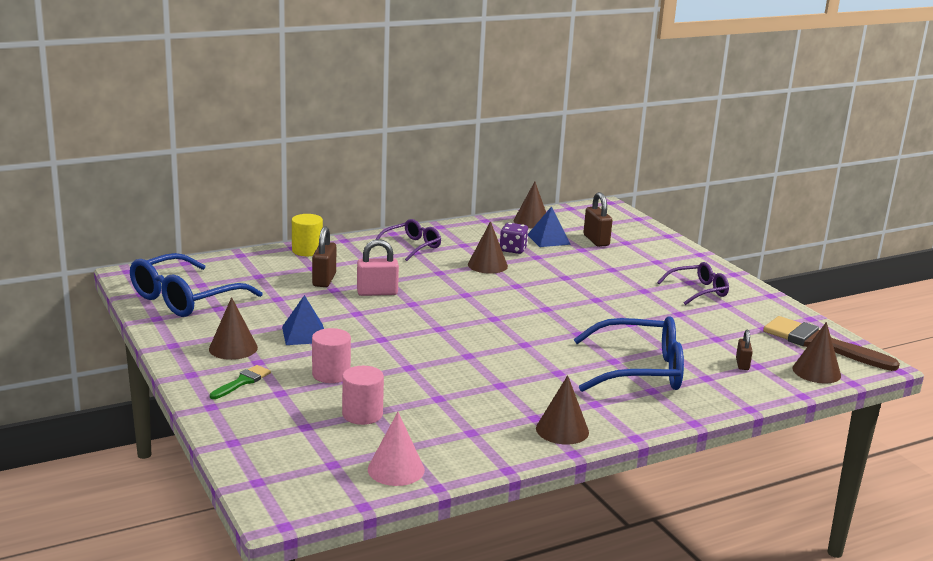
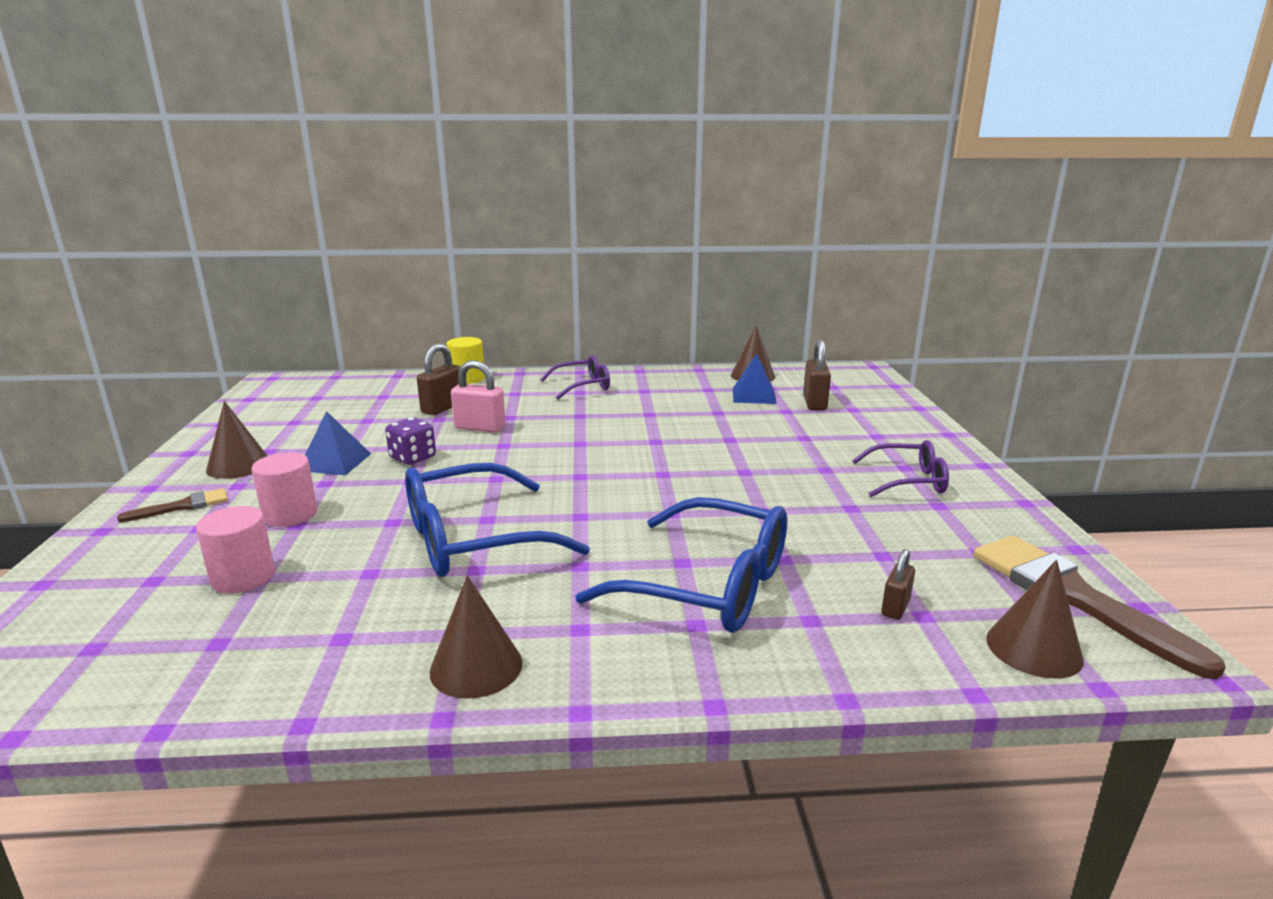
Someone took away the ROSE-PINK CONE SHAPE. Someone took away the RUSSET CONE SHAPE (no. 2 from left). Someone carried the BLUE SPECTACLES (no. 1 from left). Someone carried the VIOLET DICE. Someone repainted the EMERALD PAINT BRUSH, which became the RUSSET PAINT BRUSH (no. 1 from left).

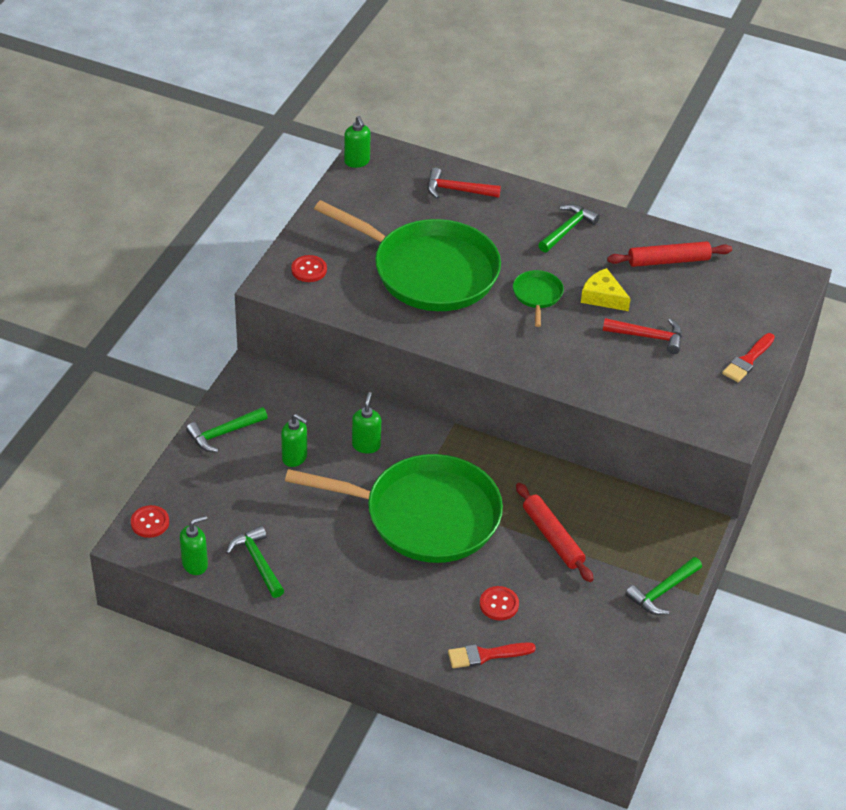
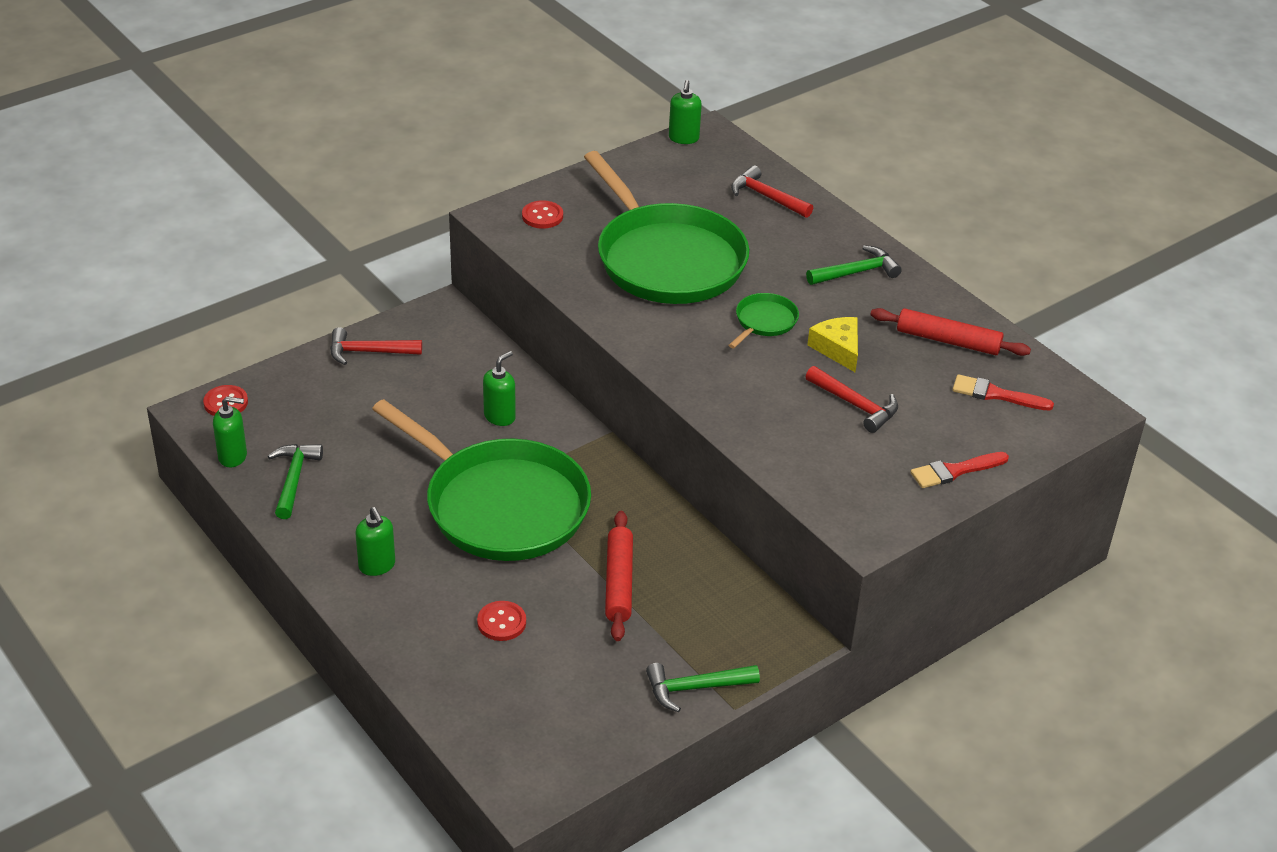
Someone carried the EMERALD SOAP PUMP (no. 2 from left). Someone carried the SCARLET PAINT BRUSH (no. 1 from left in the first image). Someone repainted the EMERALD HAMMER (no. 1 from left), which became the SCARLET HAMMER (no. 1 from left).

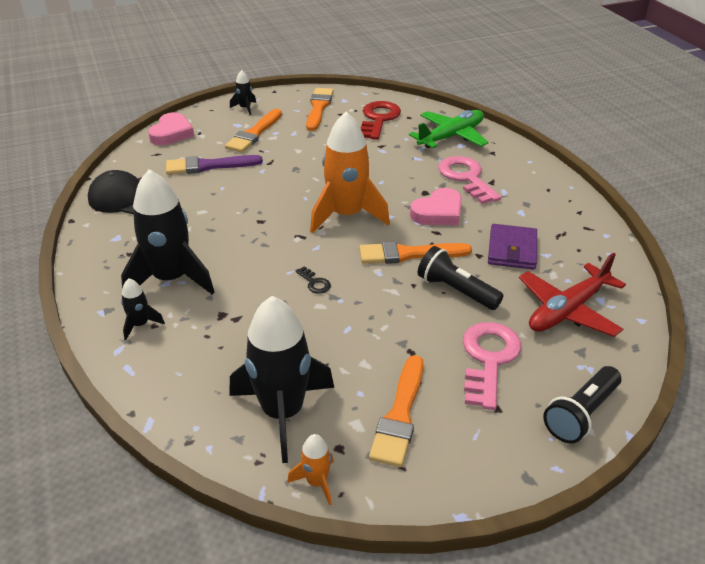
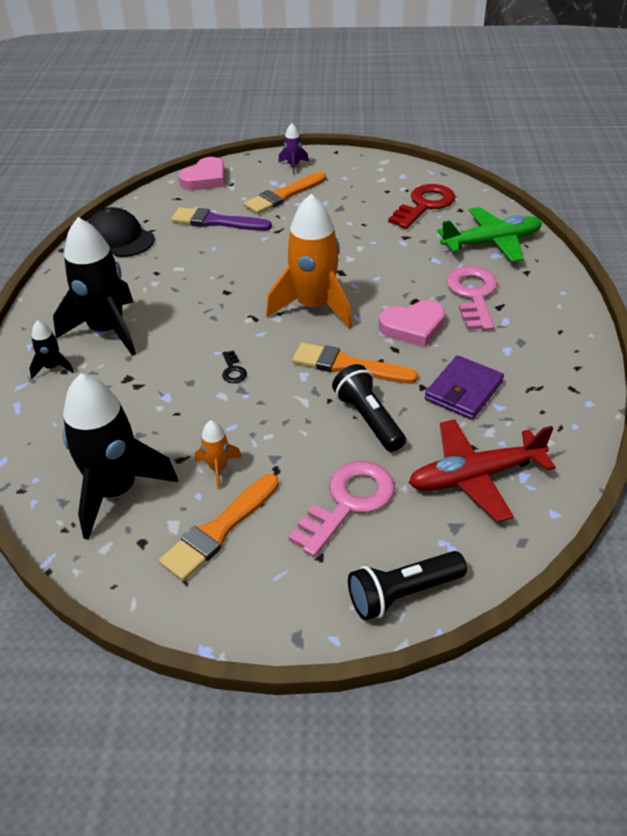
Someone took away the ORANGE-COLOURED PAINT BRUSH (no. 2 from left). Someone carried the ORANGE-COLOURED ROCKET (no. 1 from left). Someone repainted the BLACK ROCKET (no. 3 from left), which became the VIOLET ROCKET.

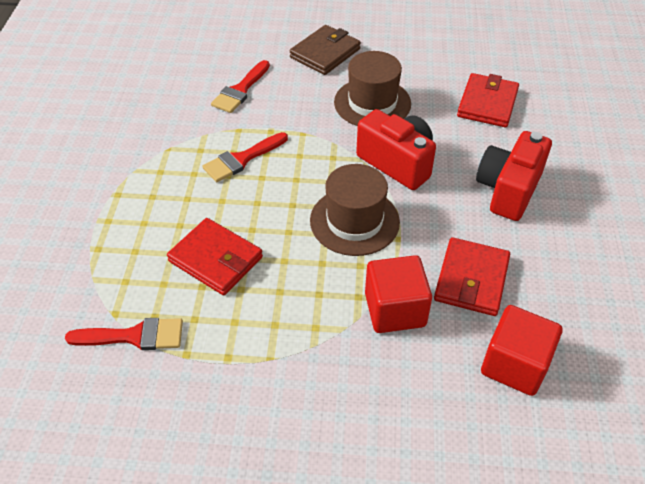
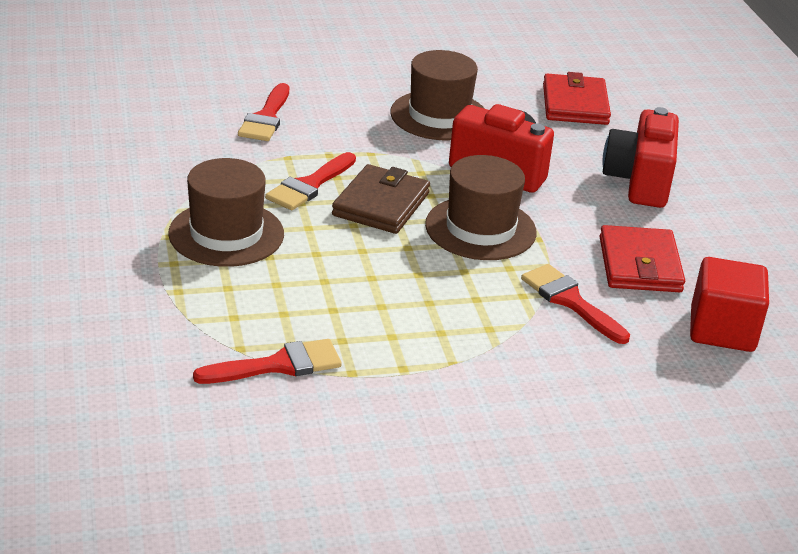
Someone took away the SCARLET CARD WALLET (no. 1 from left). Someone put down the RUSSET TALL HAT (no. 1 from left). Someone carried the RUSSET CARD WALLET. Someone swapped the SCARLET CUBE (no. 1 from left) for the SCARLET PAINT BRUSH (no. 4 from left).

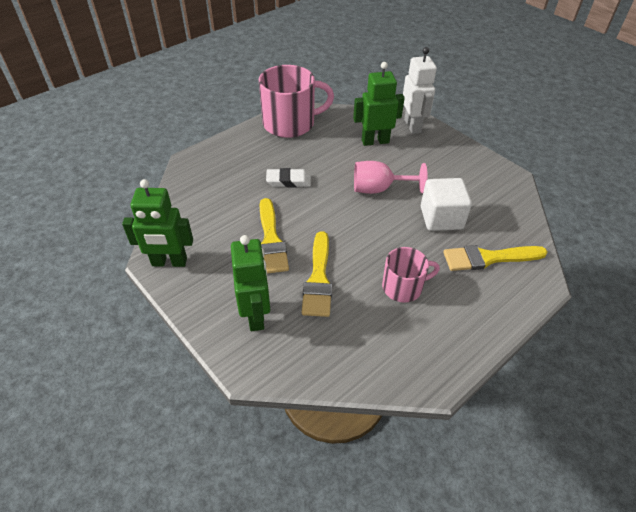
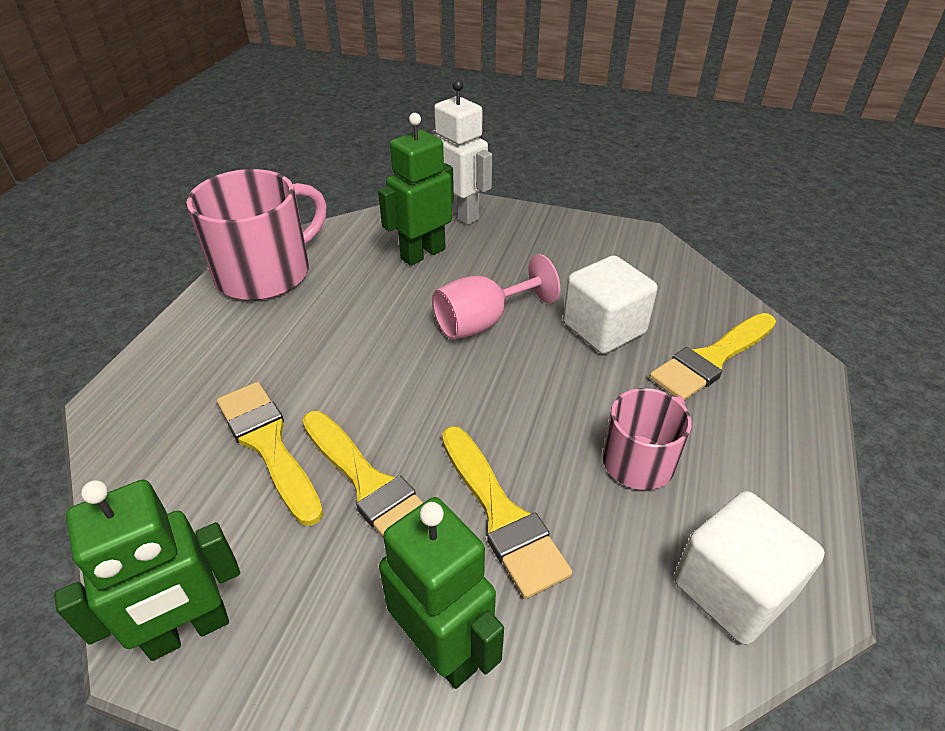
Someone took away the PURE WHITE PENCIL ERASER. Someone put down the BRIGHT YELLOW PAINT BRUSH (no. 1 from left). Someone put down the PURE WHITE CUBE (no. 2 from left).

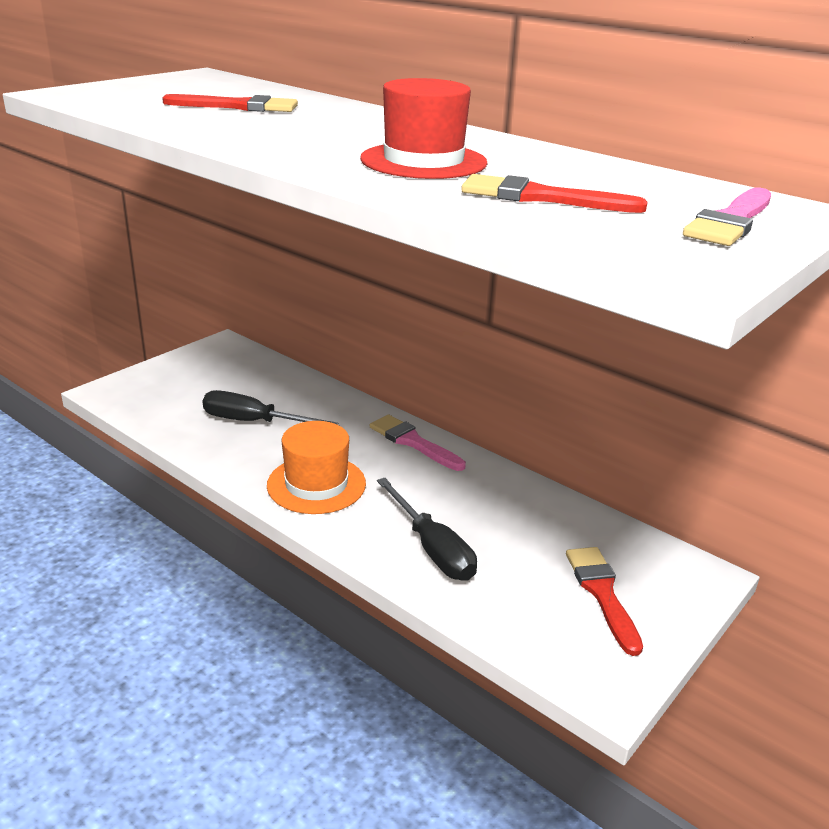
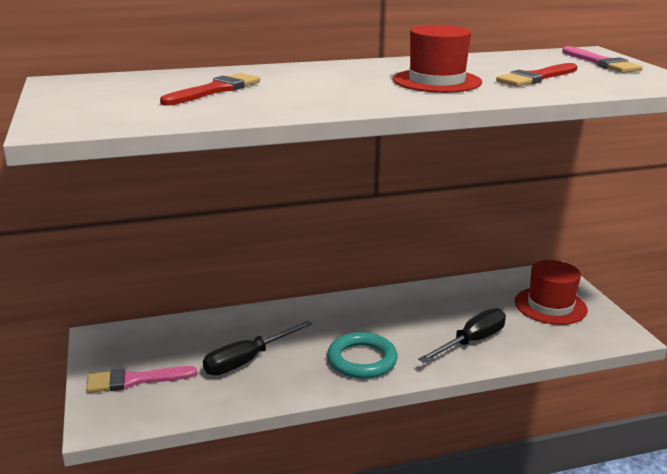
Someone carried the ROSE-PINK PAINT BRUSH (no. 1 from left). Someone swapped the ORANGE-COLOURED TALL HAT for the TURQUOISE TORUS. Someone swapped the SCARLET PAINT BRUSH (no. 3 from left) for the SCARLET TALL HAT (no. 2 from left). Someone rotated the BLACK HAND SCREWDRIVER (no. 2 from left) by 45 degrees counterclockwise.

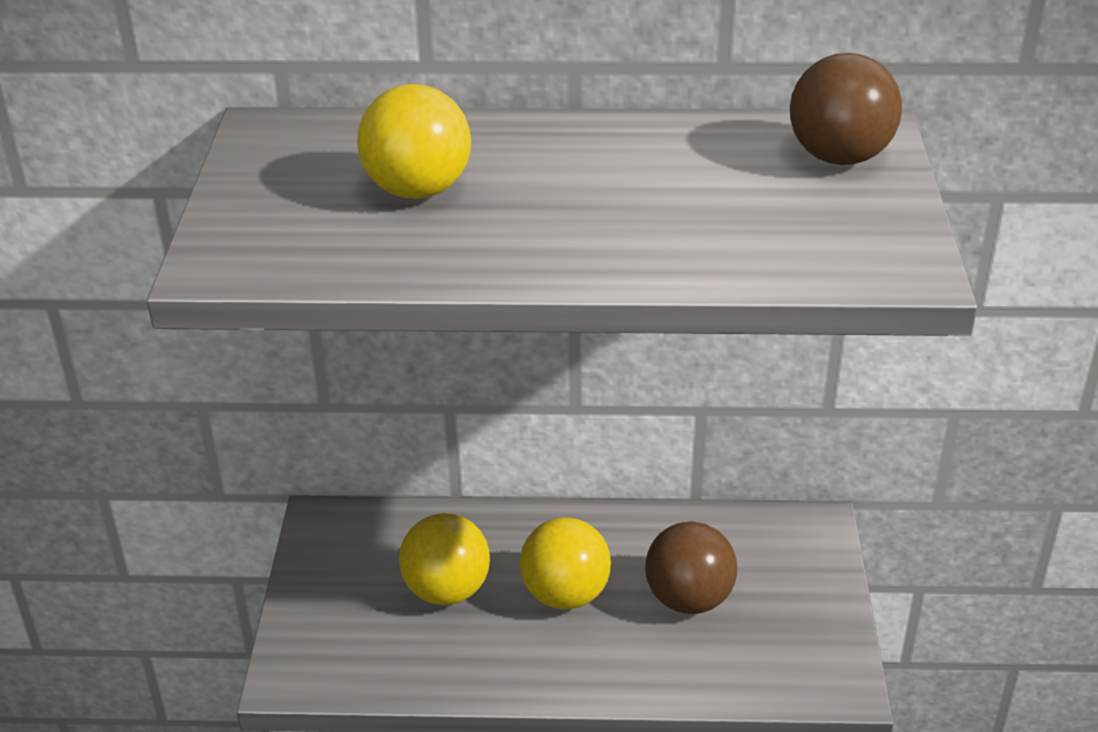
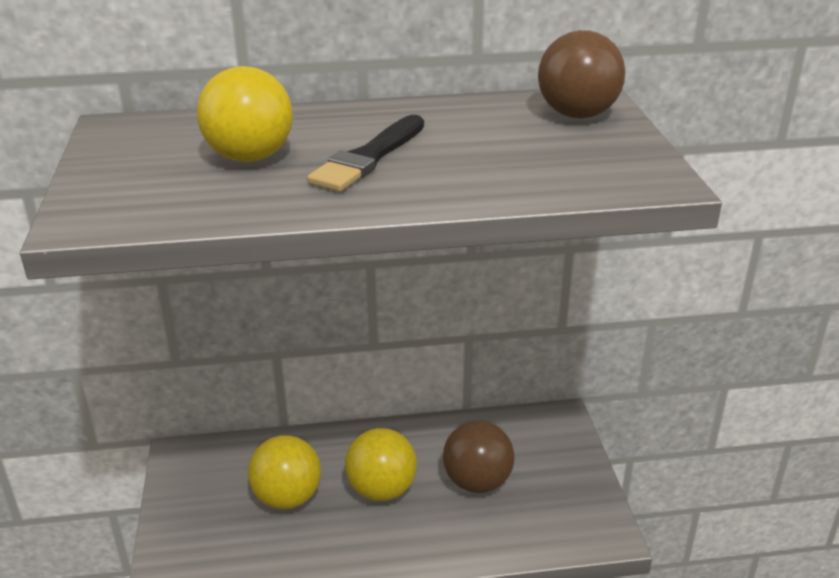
Someone put down the BLACK PAINT BRUSH.

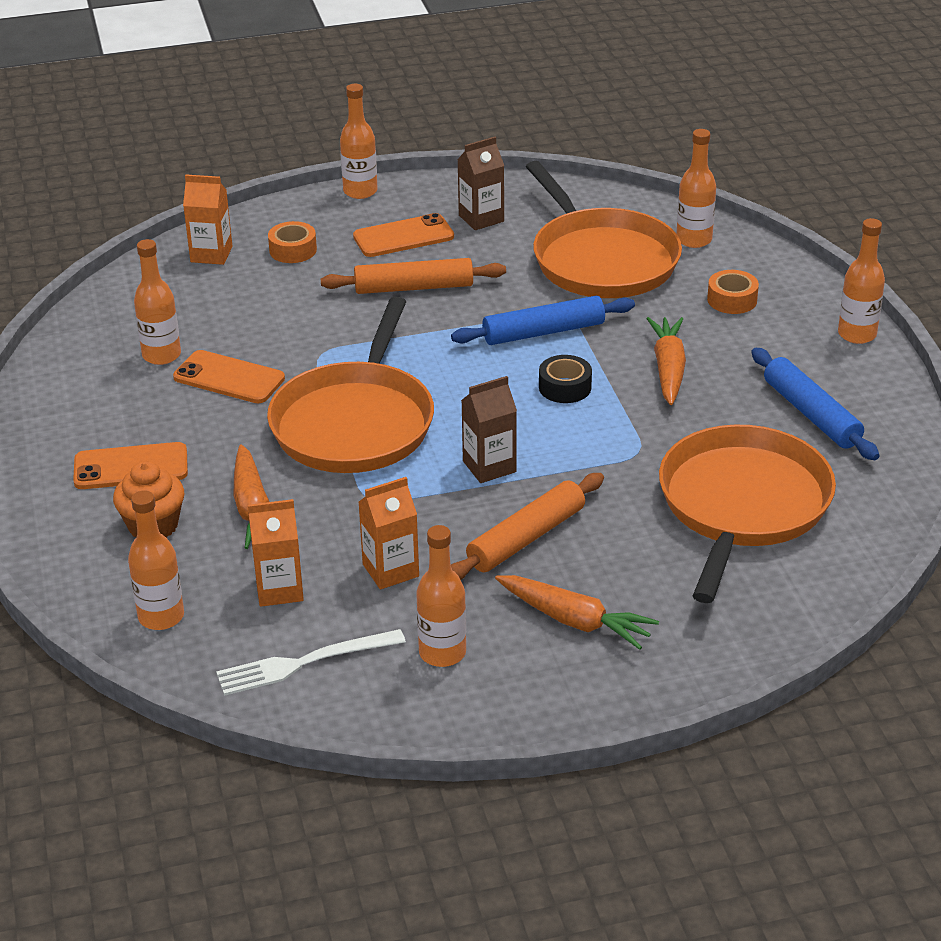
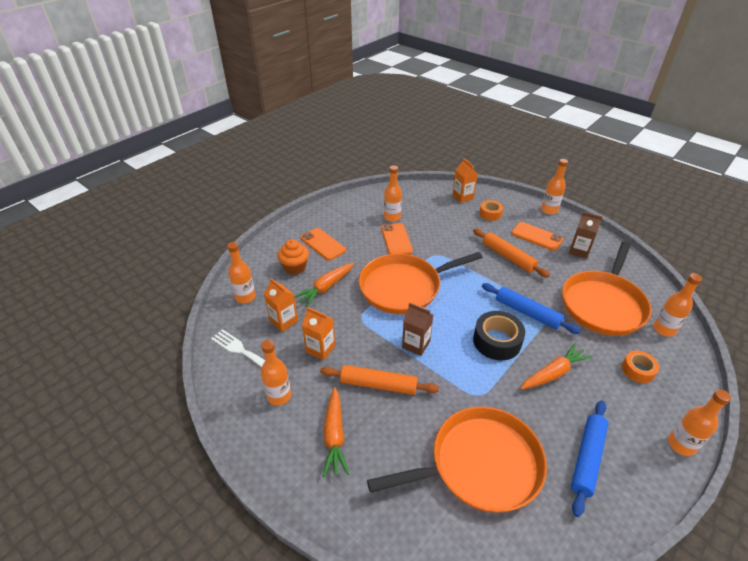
Someone scaled the BLACK STICKY TAPE by 1.64.

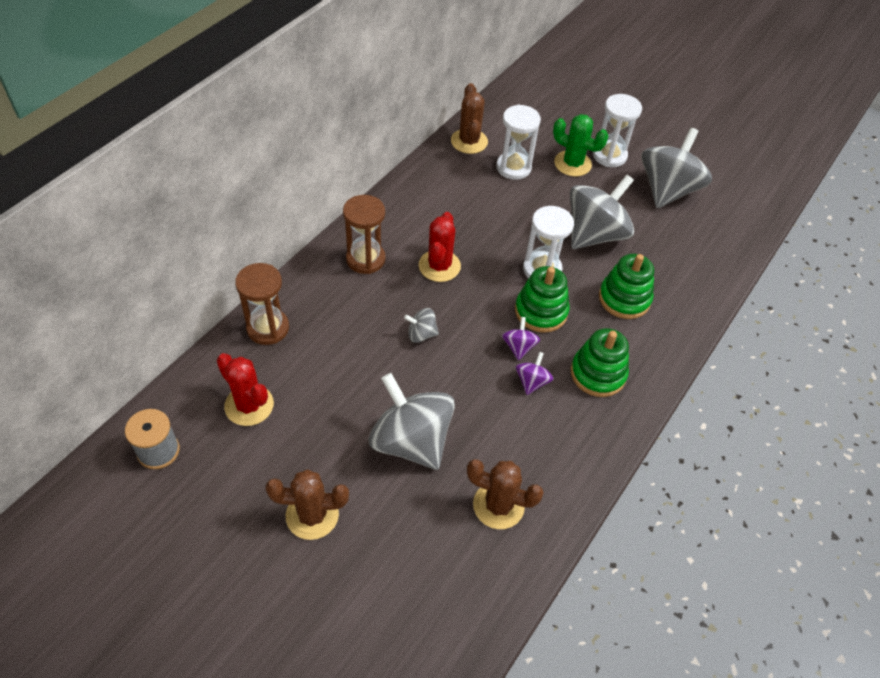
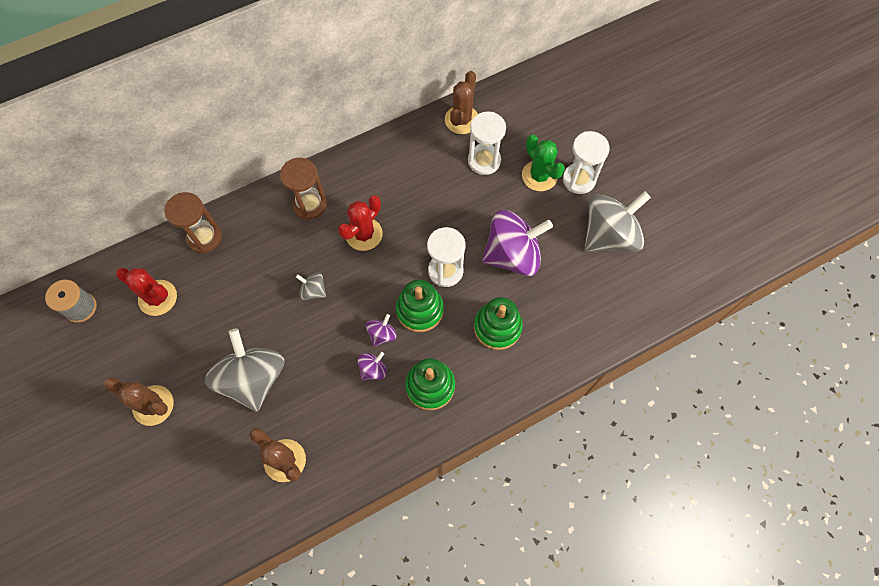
Someone repainted the GRAY WHIRLIGIG (no. 3 from left), which became the VIOLET WHIRLIGIG (no. 3 from left). Someone rotated the SCARLET SAGUARO CACTUS (no. 1 from left) by 45 degrees counterclockwise.

